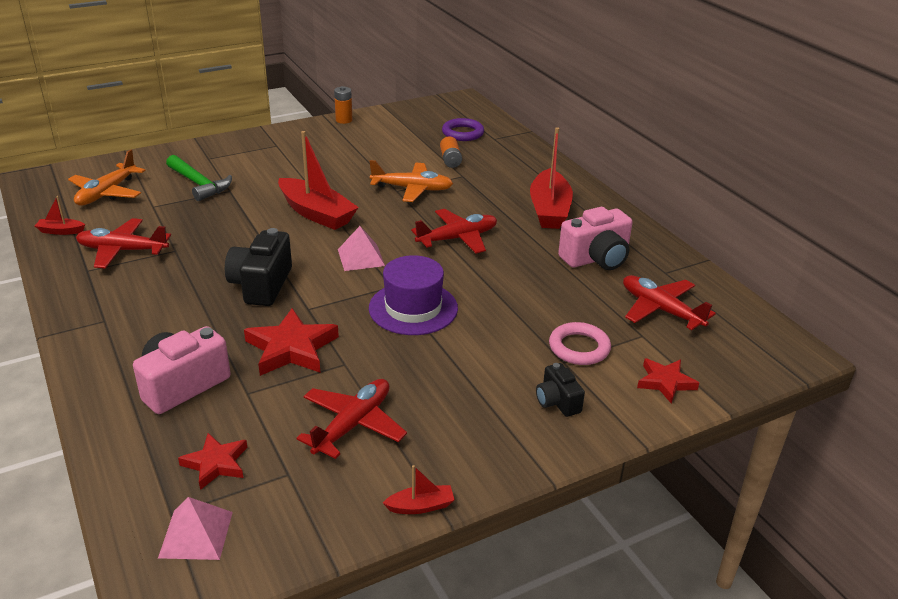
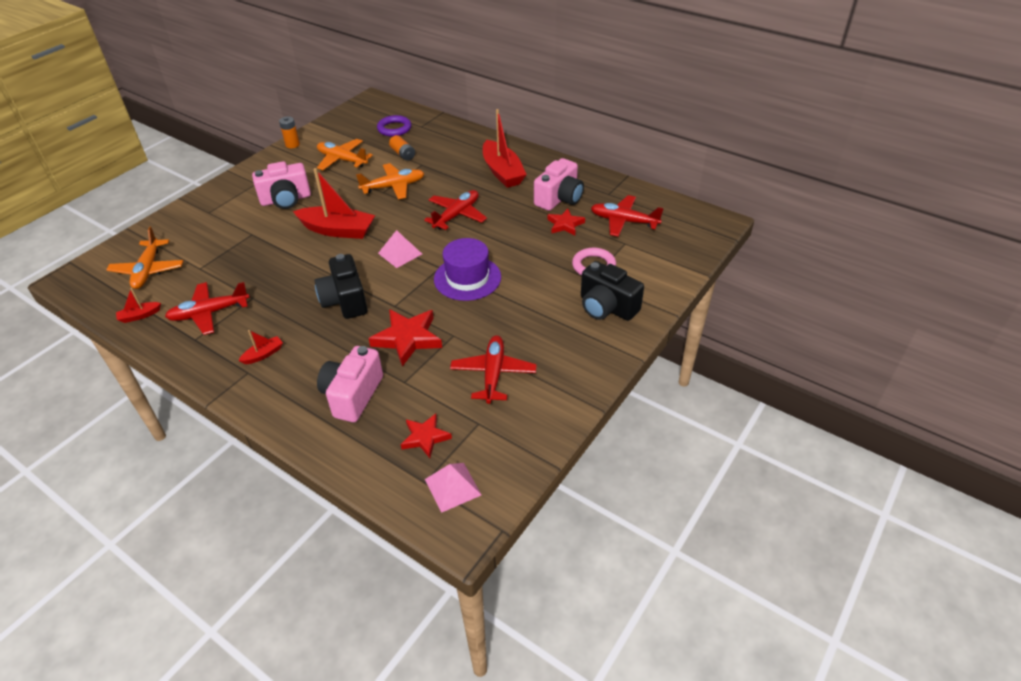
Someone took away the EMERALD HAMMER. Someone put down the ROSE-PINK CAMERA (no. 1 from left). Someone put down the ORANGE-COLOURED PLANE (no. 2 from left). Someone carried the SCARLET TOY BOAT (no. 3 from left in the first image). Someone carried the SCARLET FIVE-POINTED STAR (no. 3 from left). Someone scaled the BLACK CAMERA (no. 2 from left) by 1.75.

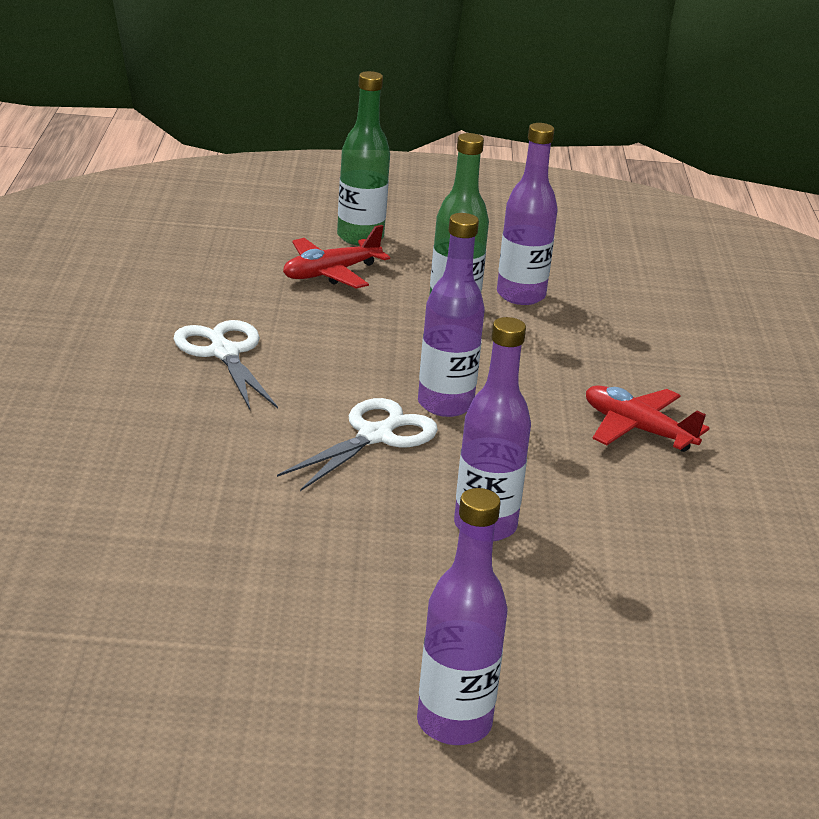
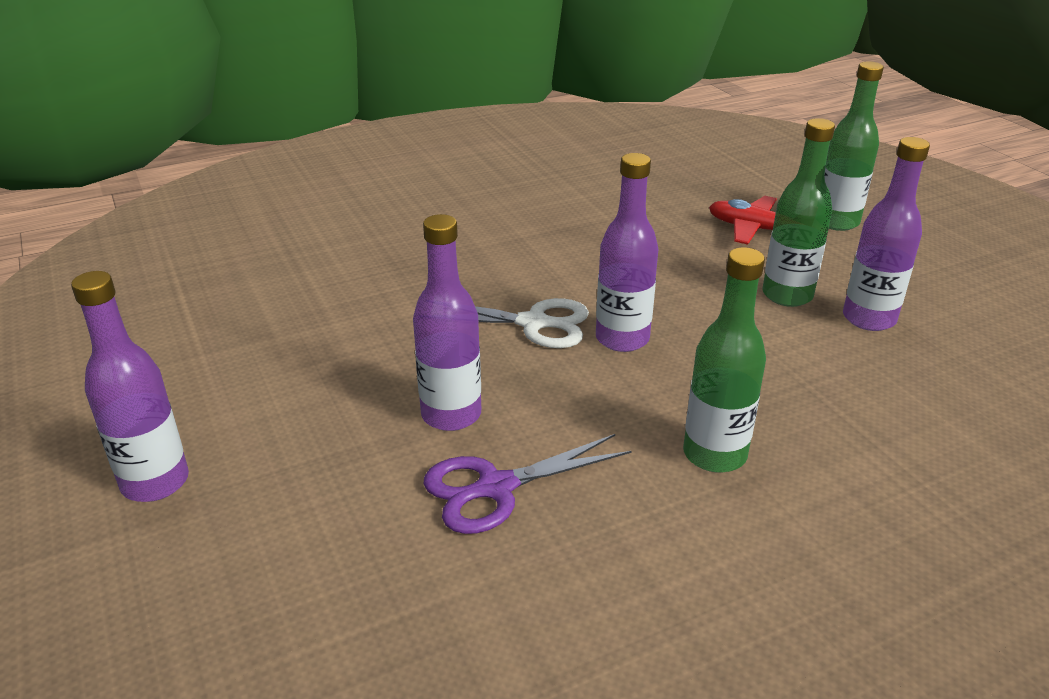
Someone took away the PURE WHITE SCISSORS (no. 1 from left). Someone put down the VIOLET SCISSORS. Someone swapped the SCARLET PLANE (no. 2 from left) for the EMERALD FLASK (no. 1 from left).

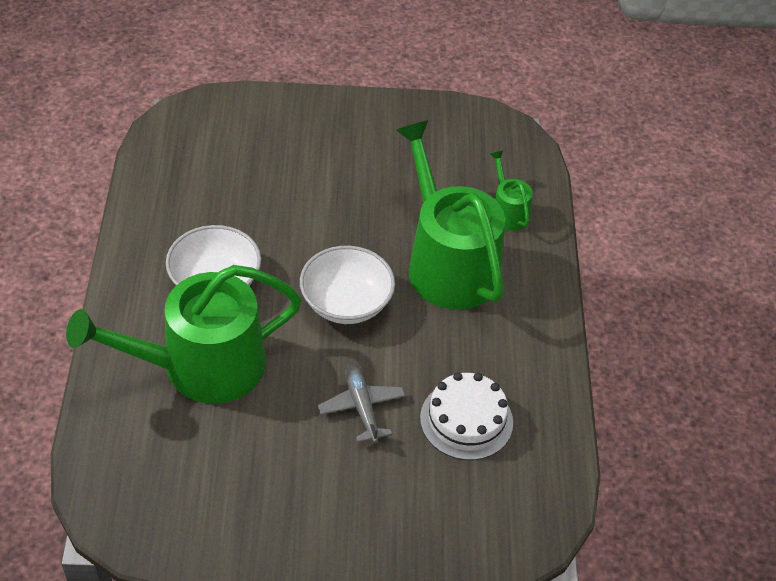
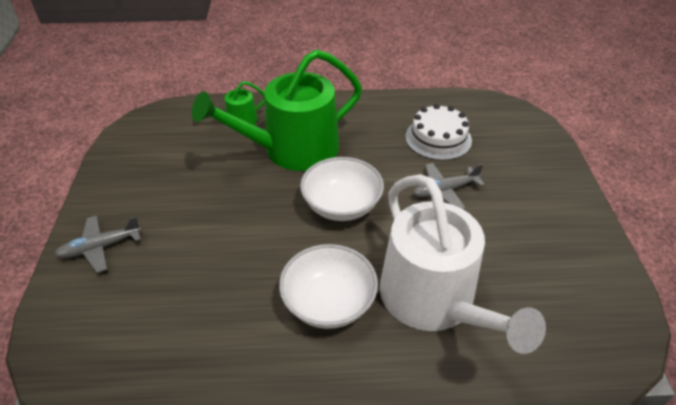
Someone put down the GRAY PLANE (no. 1 from left). Someone repainted the EMERALD SPRINKLING CAN (no. 1 from left), which became the PURE WHITE SPRINKLING CAN.

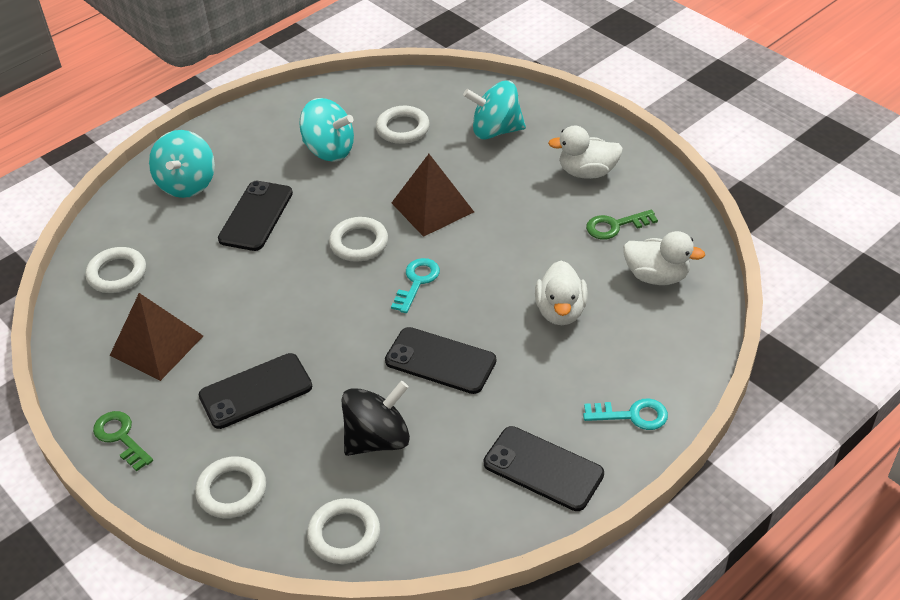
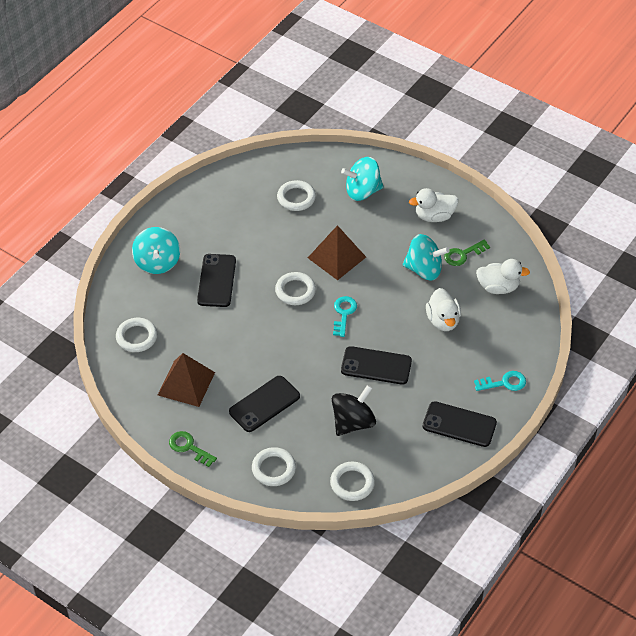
Someone carried the TURQUOISE WHIRLIGIG (no. 2 from left in the first image).

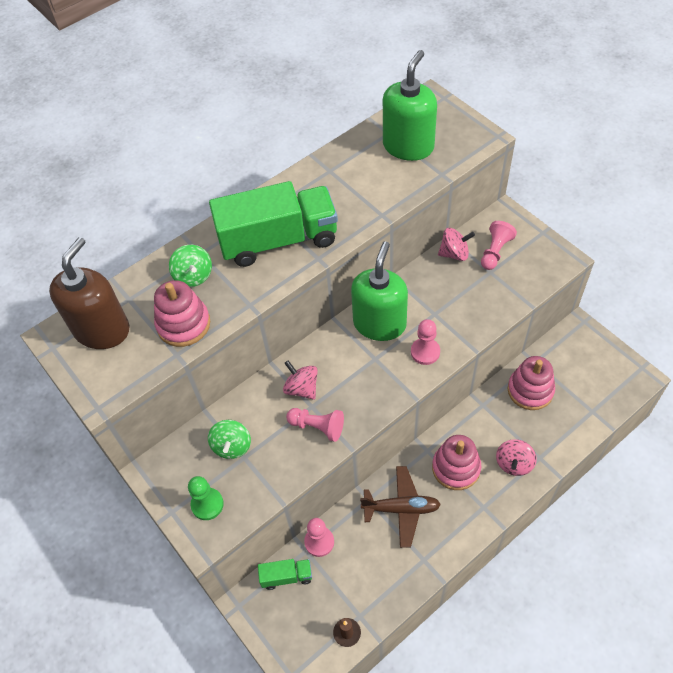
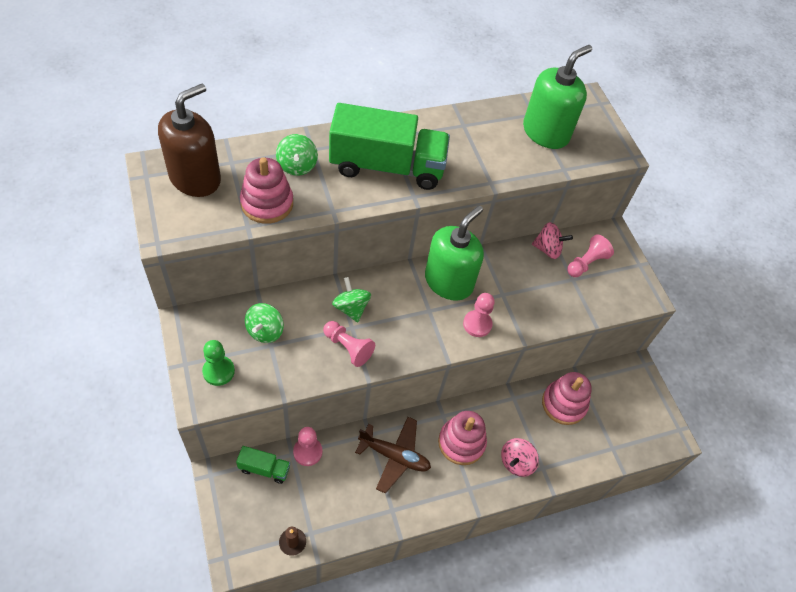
Someone repainted the ROSE-PINK WHIRLIGIG (no. 1 from left), which became the EMERALD WHIRLIGIG (no. 3 from left).

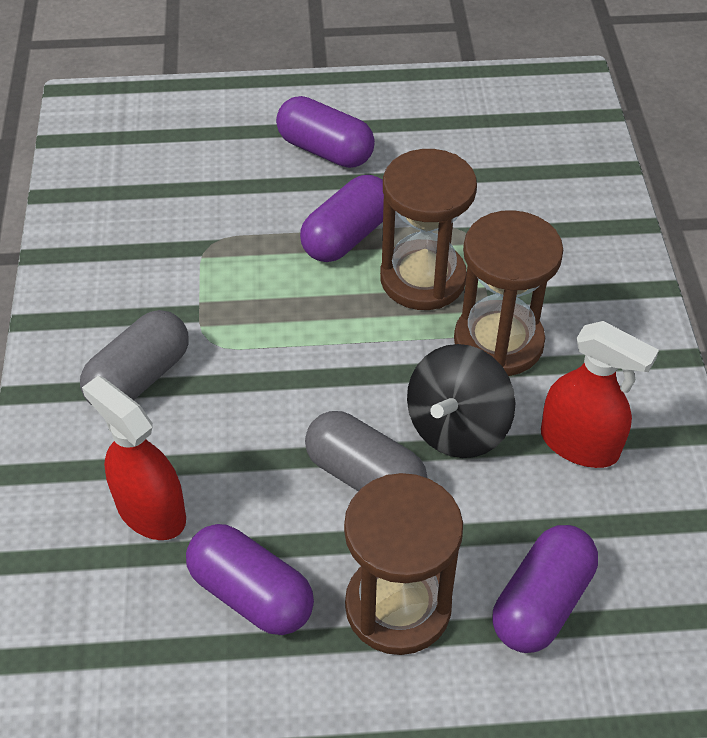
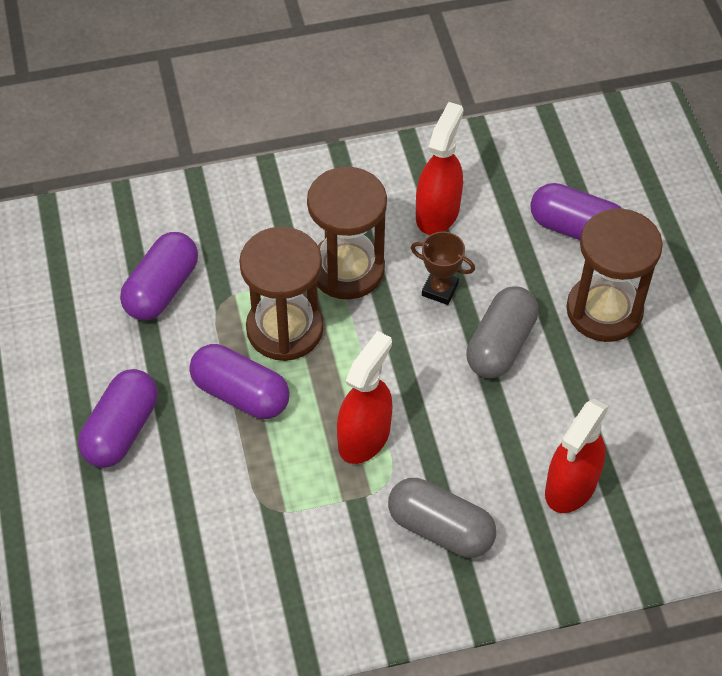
Someone put down the SCARLET SPRAYER (no. 1 from left). Someone carried the VIOLET PILL (no. 1 from left in the first image). Someone swapped the BLACK WHIRLIGIG for the RUSSET AWARD CUP.

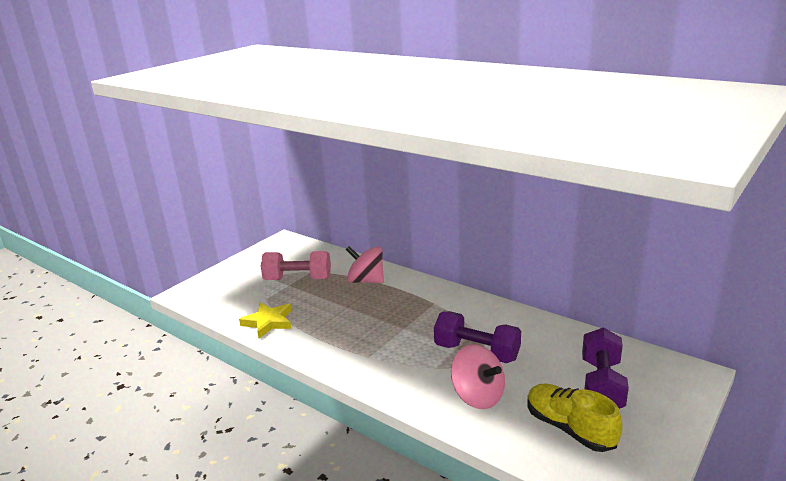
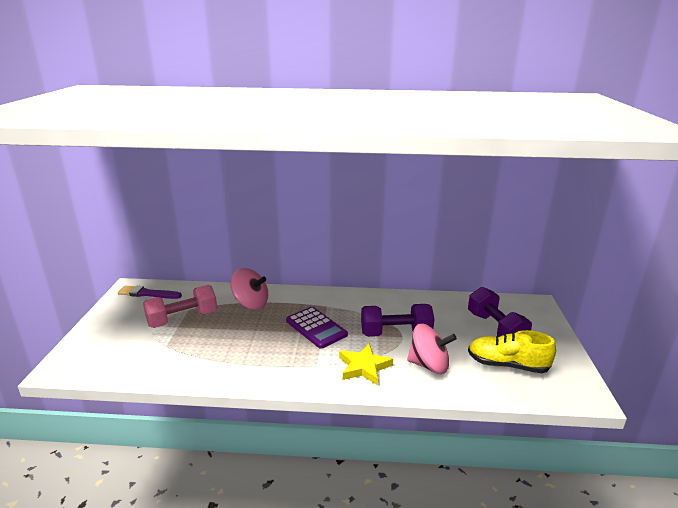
Someone put down the VIOLET PAINT BRUSH. Someone put down the VIOLET CALCULATOR. Someone carried the BRIGHT YELLOW FIVE-POINTED STAR. Someone rotated the ROSE-PINK WHIRLIGIG (no. 1 from left) by 150 degrees counterclockwise.

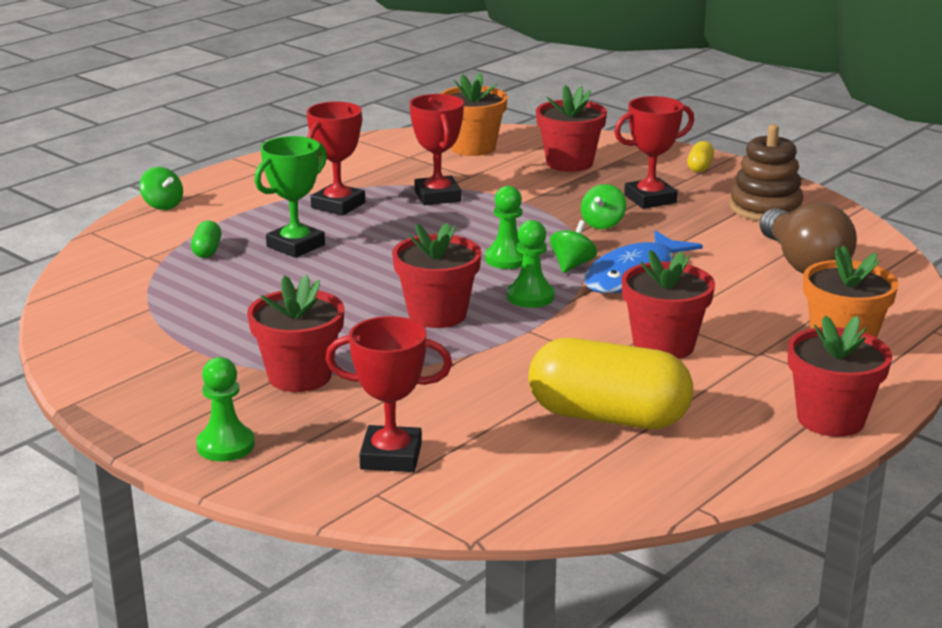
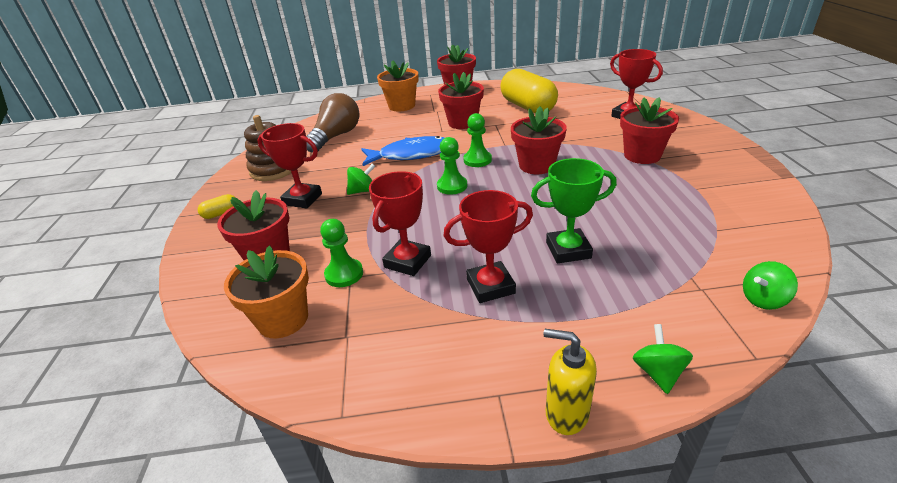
Someone took away the EMERALD PILL. Someone put down the BRIGHT YELLOW SOAP PUMP. Someone carried the EMERALD CHESS PAWN (no. 1 from left). Someone carried the EMERALD WHIRLIGIG (no. 2 from left in the first image).

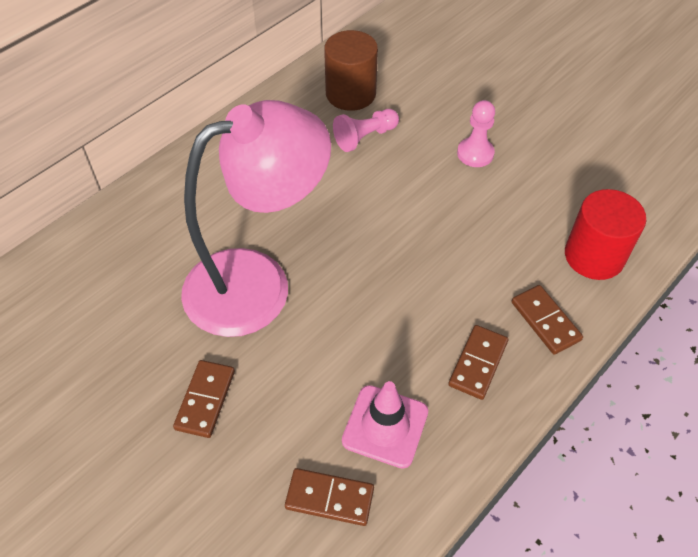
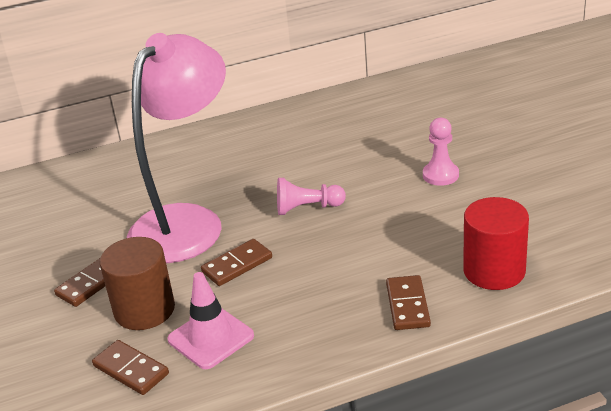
Someone carried the RUSSET SOLID CYLINDER. Someone carried the ROSE-PINK CHESS PAWN (no. 1 from left). Someone carried the RUSSET DOMINO PIECE (no. 3 from left). Someone rotated the ROSE-PINK LAMP by 60 degrees counterclockwise.

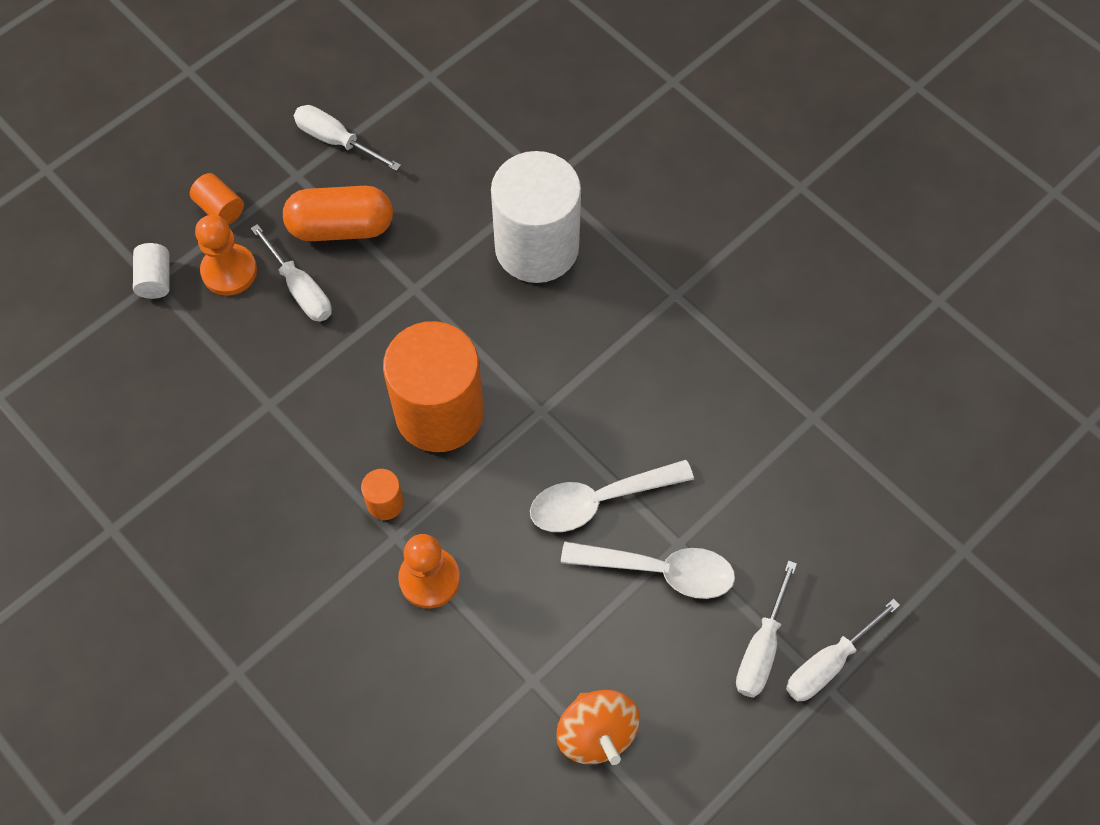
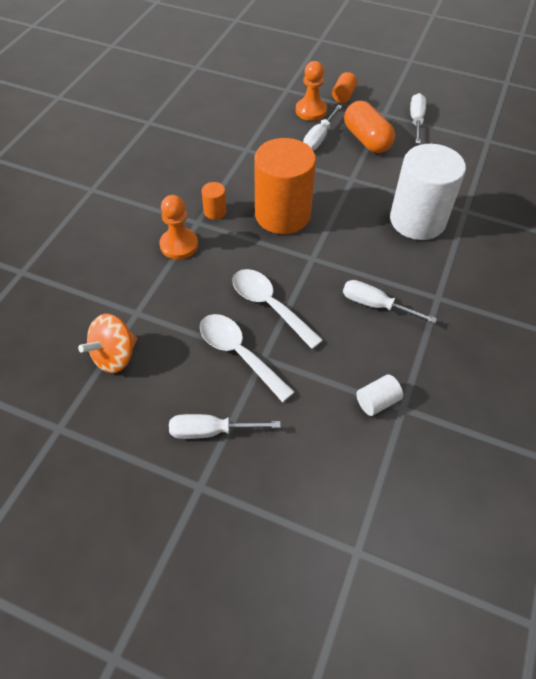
Someone carried the PURE WHITE SOLID CYLINDER (no. 1 from left). Someone carried the PURE WHITE HAND SCREWDRIVER (no. 4 from left in the first image). Someone rotated the PURE WHITE TEASPOON (no. 2 from left in the first image) by 150 degrees clockwise.

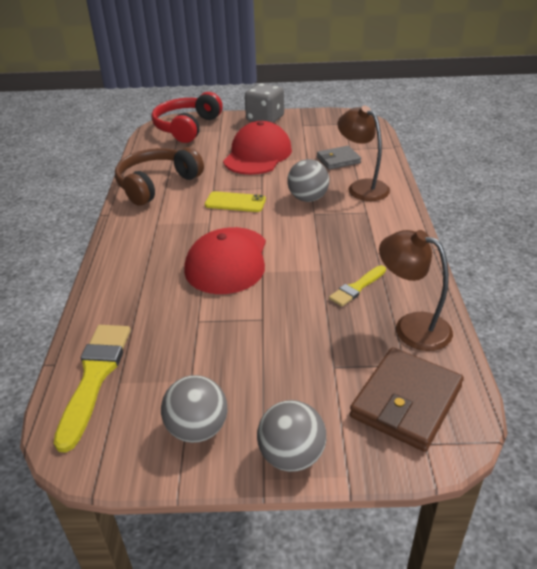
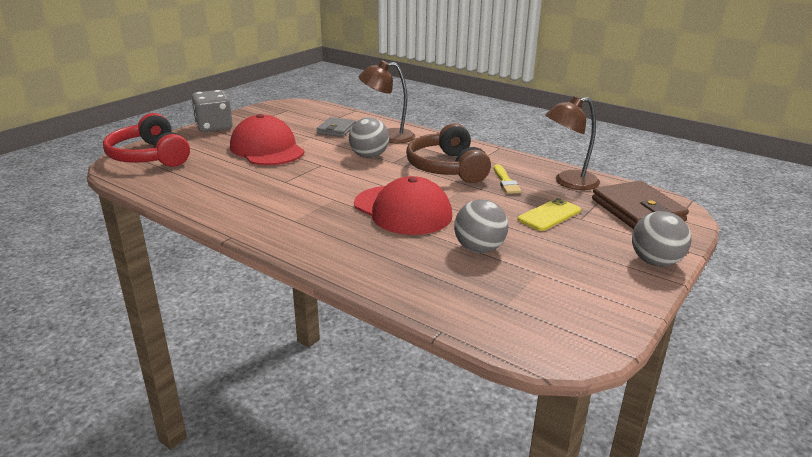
Someone took away the BRIGHT YELLOW PAINT BRUSH (no. 1 from left). Someone carried the RUSSET OVER-EAR HEADPHONES. Someone carried the GRAY BALL (no. 1 from left in the first image). Someone carried the BRIGHT YELLOW PHONE.

